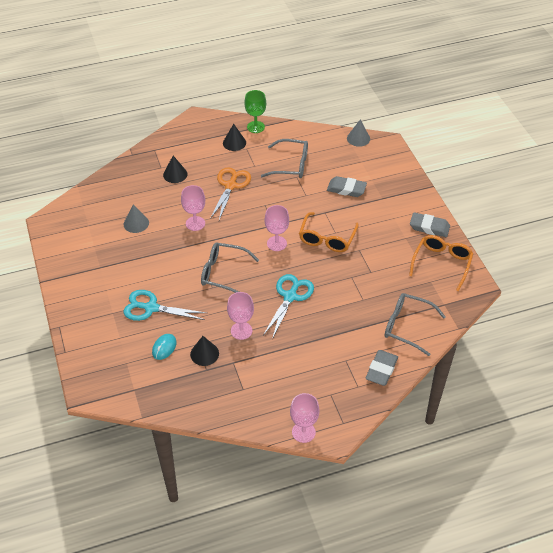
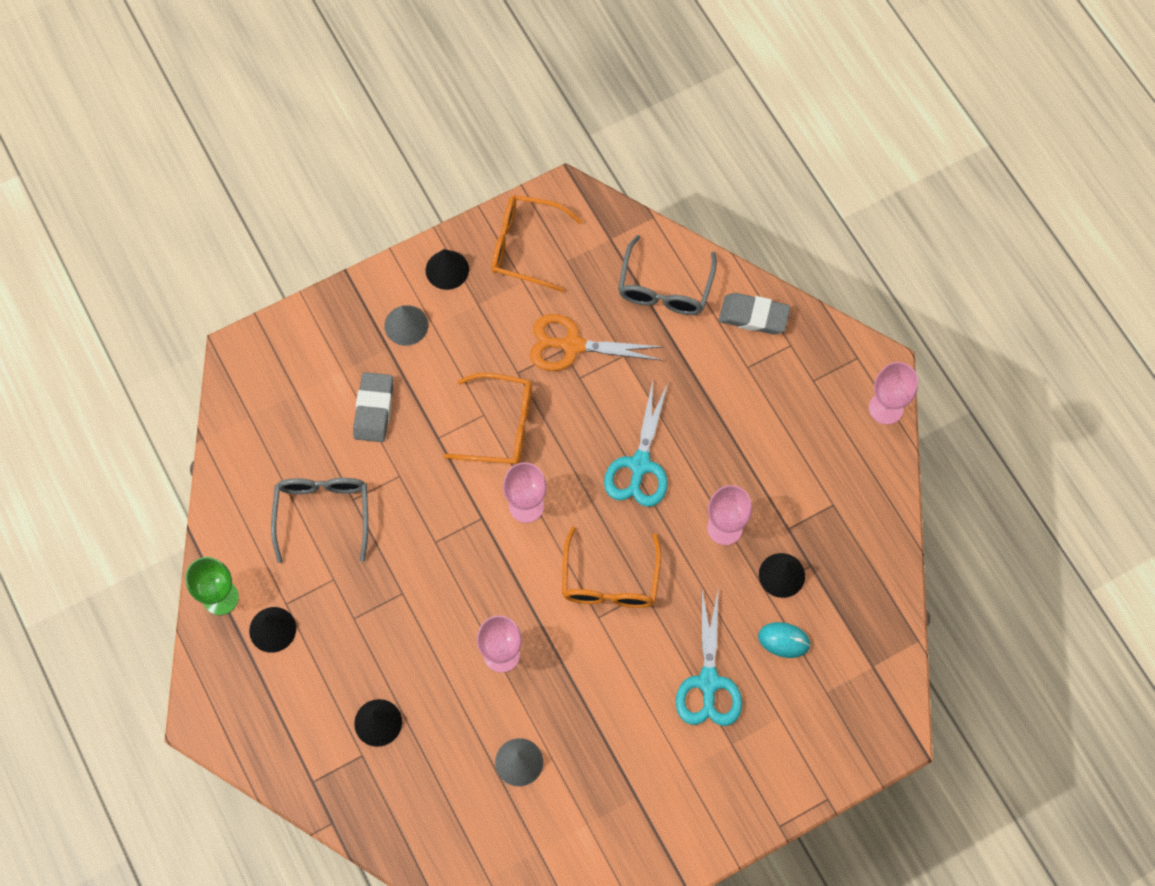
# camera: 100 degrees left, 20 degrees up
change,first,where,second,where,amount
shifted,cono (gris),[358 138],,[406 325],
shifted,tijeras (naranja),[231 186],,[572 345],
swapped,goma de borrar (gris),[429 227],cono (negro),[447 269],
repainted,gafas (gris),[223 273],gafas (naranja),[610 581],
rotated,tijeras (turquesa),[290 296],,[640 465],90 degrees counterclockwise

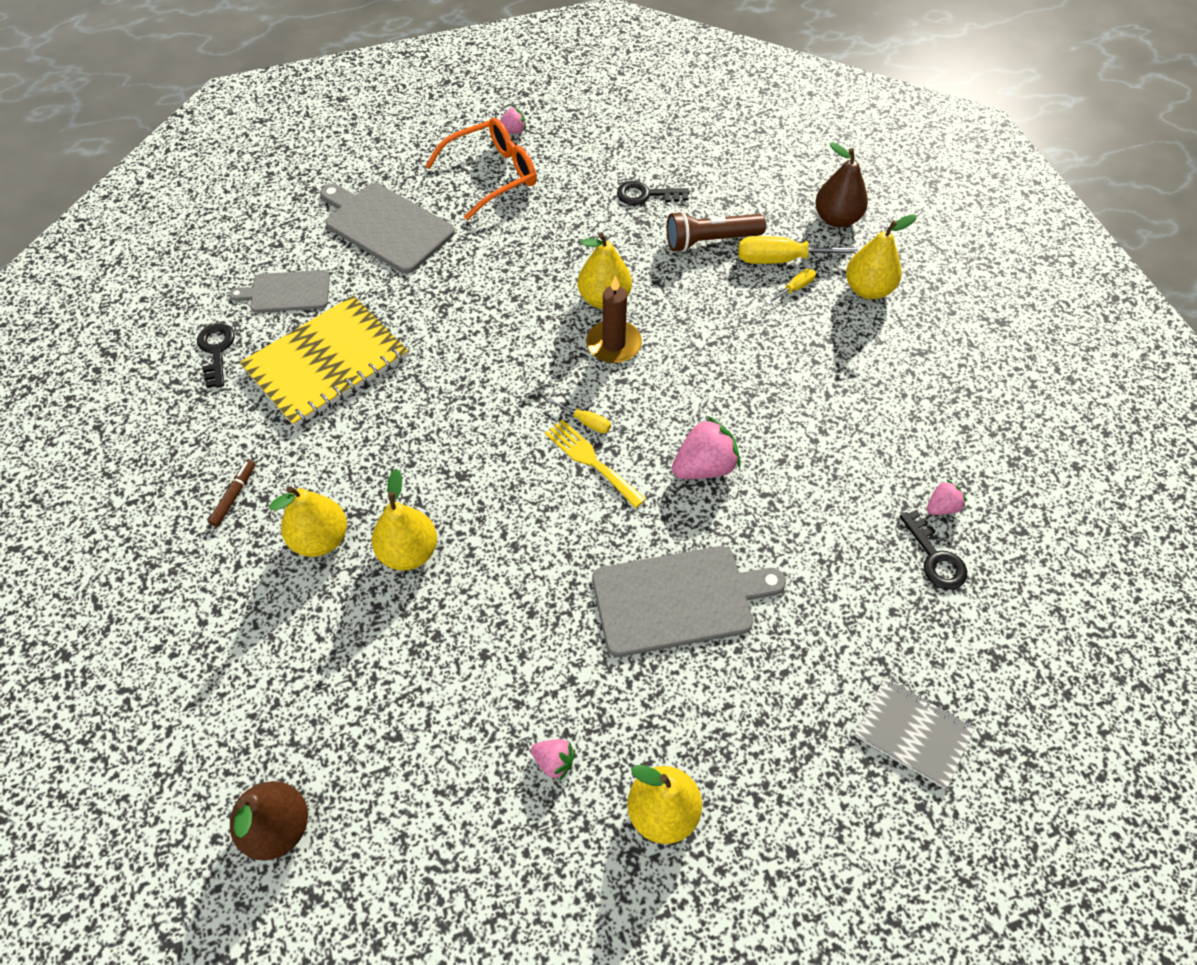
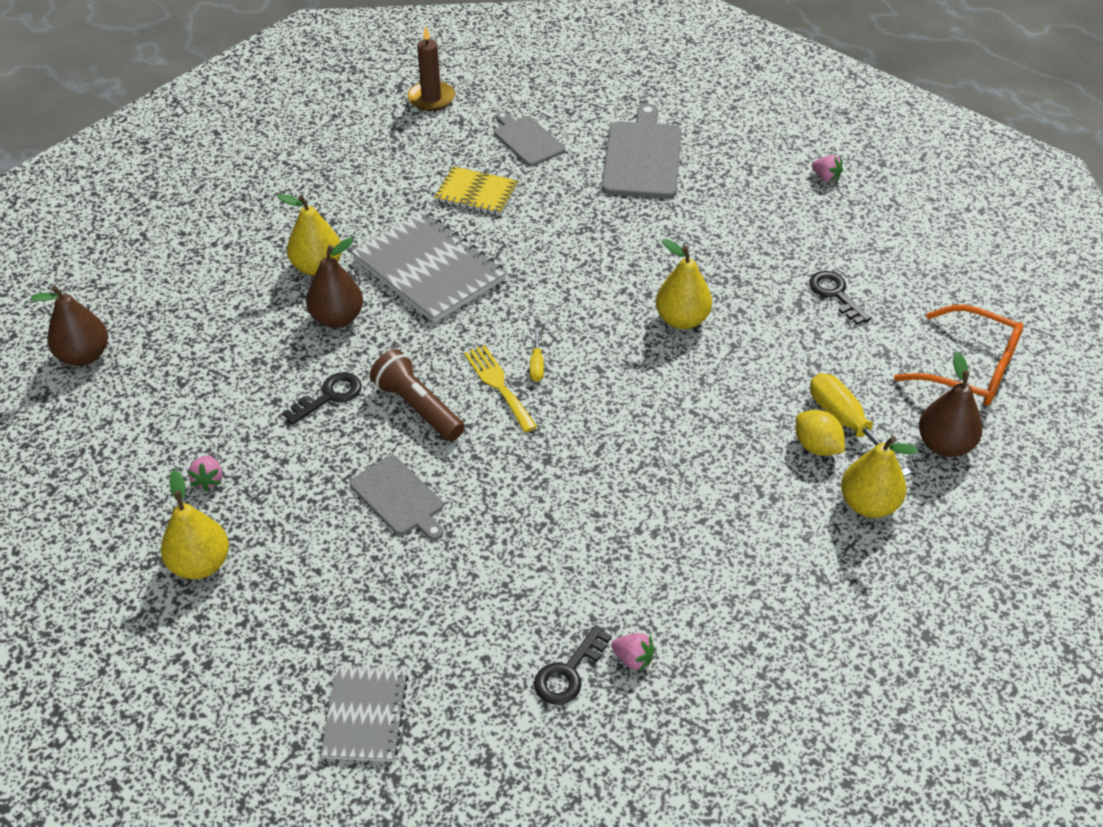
# camera: 60 degrees right, 10 degrees down
change,first,where,second,where,amount
shifted,gafas (naranja),[493 175],,[970 369],
shifted,lámpara de mano (marrón),[710 241],,[418 408],
swapped,destornillador (amarillo),[795 288],limón (amarillo),[816 446],
shifted,vela (marrón),[613 344],,[431 98],
scaled,cuaderno (amarillo),[326 363],,[476 193],x0.58
shifted,llave (negro),[216 351],,[329 396],
gone,fresa (rosa),[704 467],,,
rotated,tenedor (amarillo),[591 461],,[499 385],45 degrees counterclockwise
gone,rotulador (marrón),[234 496],,,
repainted,pera (amarillo),[409 552],pera (marrón),[337 318],
scaled,tabla de cortar (gris),[678 599],,[399 497],x0.62
new,,,cuaderno (gris),[429 269],

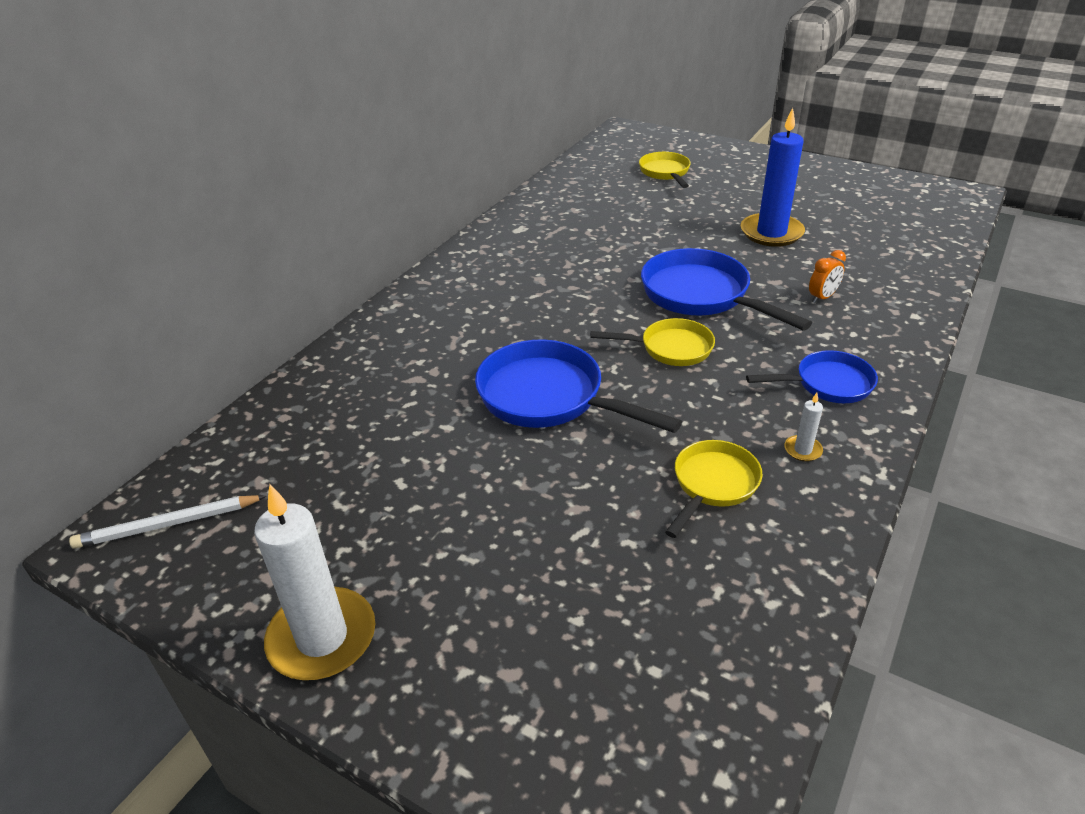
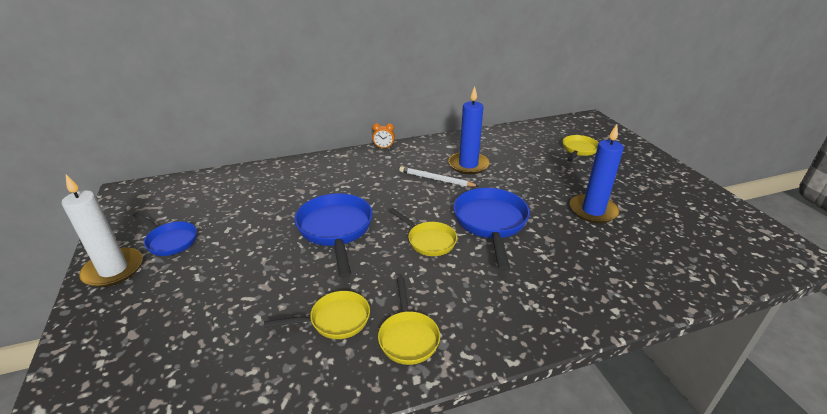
# camera: 40 degrees right, 5 degrees down
change,first,where,second,where,amount
shifted,despertador (naranja),[822 297],,[383 148],
shifted,sartén (azul),[827 384],,[170 241],
swapped,vela (blanco),[802 450],sartén (amarillo),[408 337],
shifted,lápiz (blanco),[168 524],,[436 179],
new,,,vela (azul),[468 165],

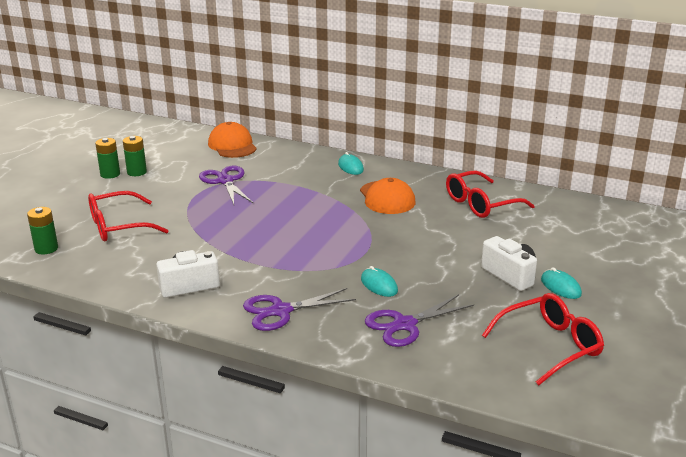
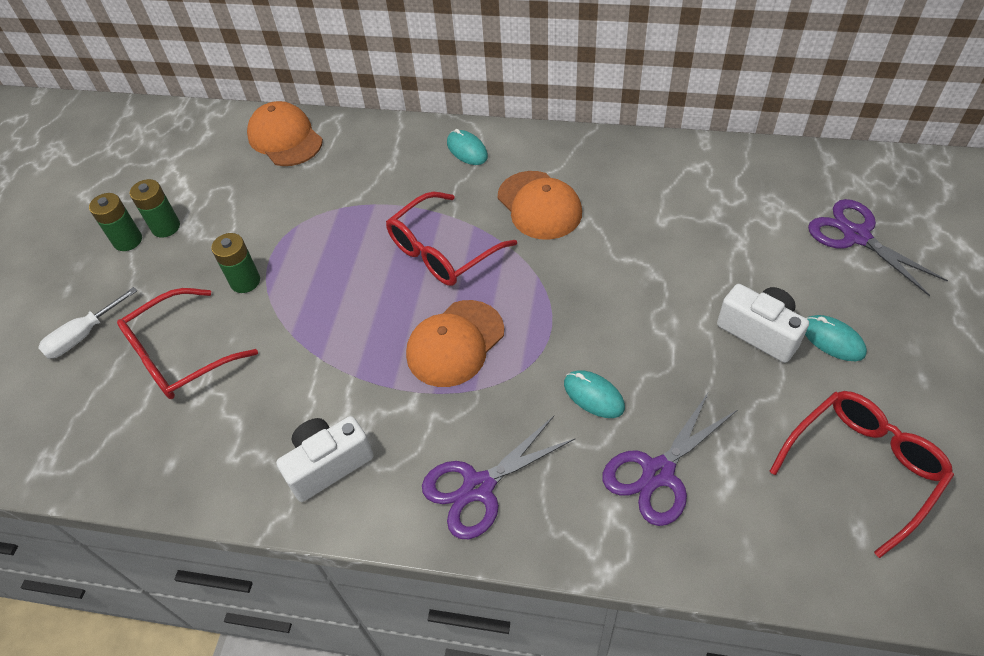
# camera: 10 degrees left, 25 degrees up
change,first,where,second,where,amount
shifted,tijeras (morado),[225 181],,[856 236],
shifted,gafas (rojo),[480 204],,[442 251],
shifted,pila (verde),[46 249],,[245 281],
new,,,destornillador (blanco),[83 335],
new,,,gorra (naranja),[455 343],

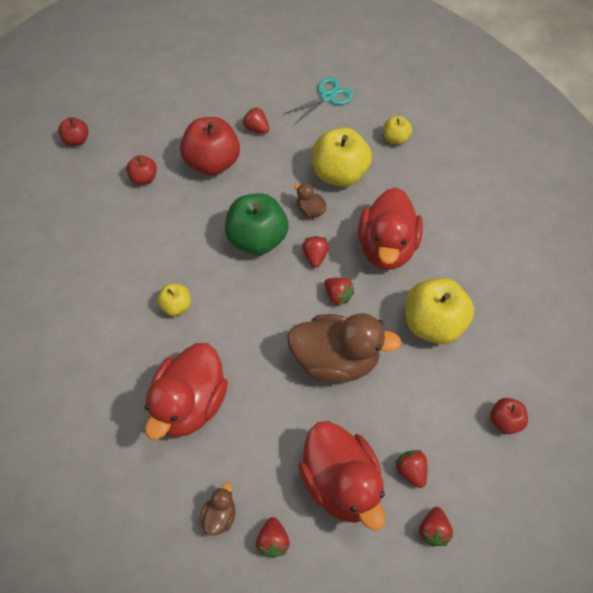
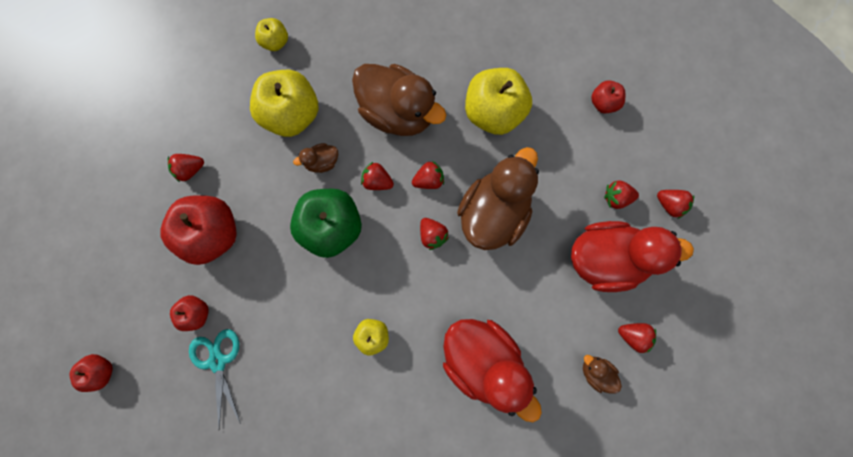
# camera: 65 degrees left, 20 degrees up
change,first,where,second,where,amount
shifted,tijeras (turquesa),[327 97],,[218 361],
repainted,pato (rojo),[386 248],pato (marrón),[398 113],
new,,,fresa (rojo),[432 235],

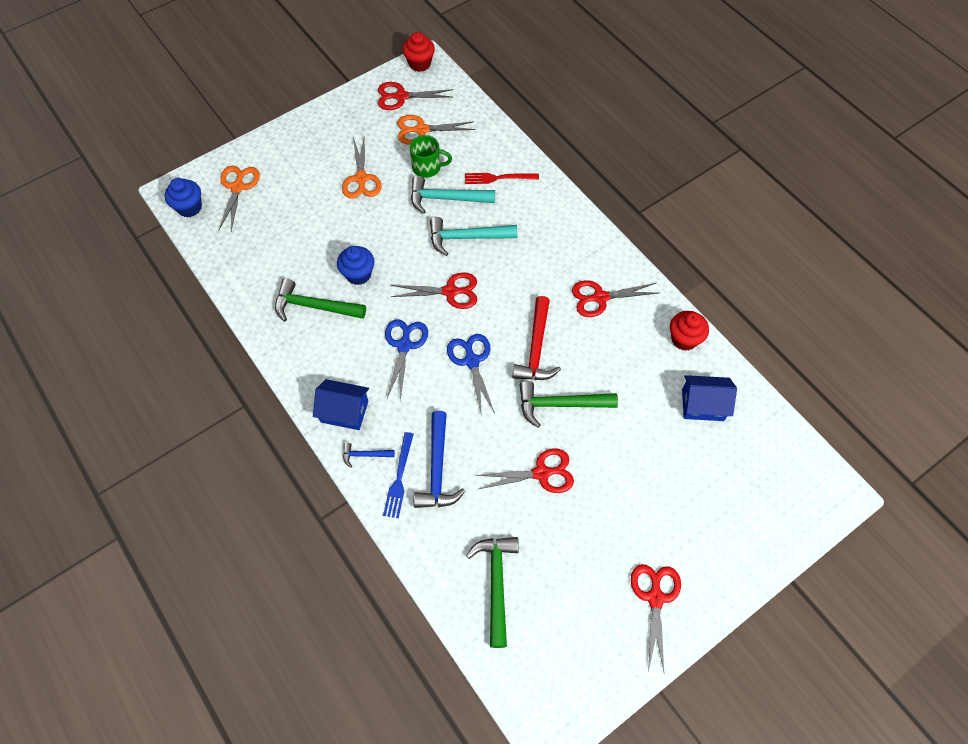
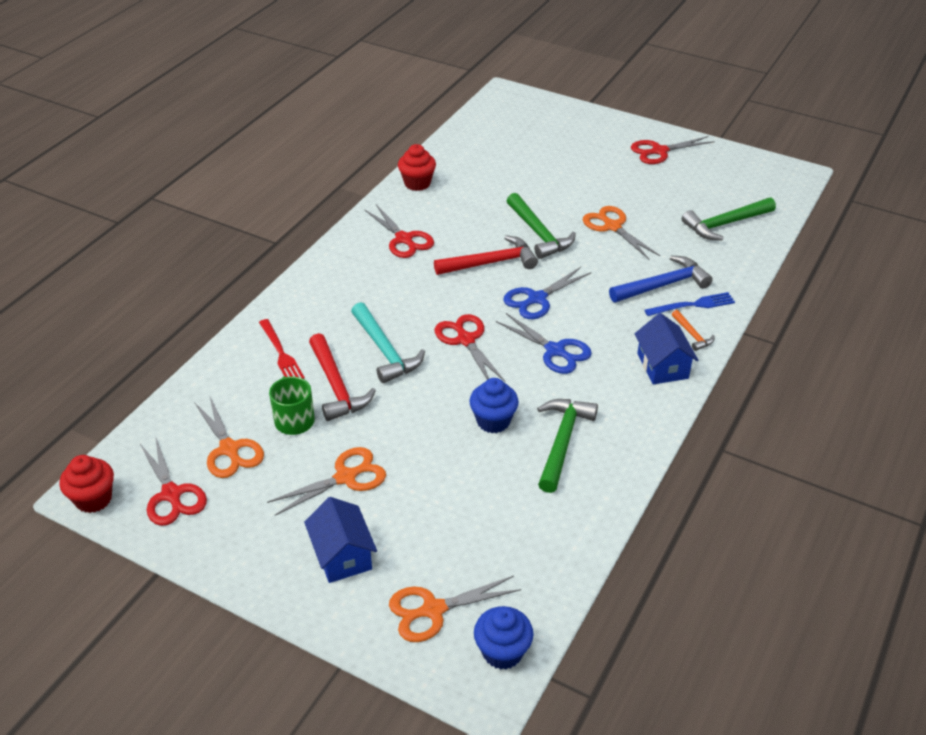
# camera: 115 degrees left, 20 degrees down
change,first,where,second,where,amount
repainted,martillo (turquesa),[446 199],martillo (rojo),[336 386],
rotated,martillo (verde),[314 306],,[562 441],150 degrees counterclockwise
rotated,tijeras (azul),[404 345],,[555 351],120 degrees counterclockwise
shifted,casa (azul),[702 405],,[342 555],
repainted,martillo (azul),[365 455],martillo (naranja),[692 335],
repainted,tijeras (rojo),[542 473],tijeras (naranja),[612 226],

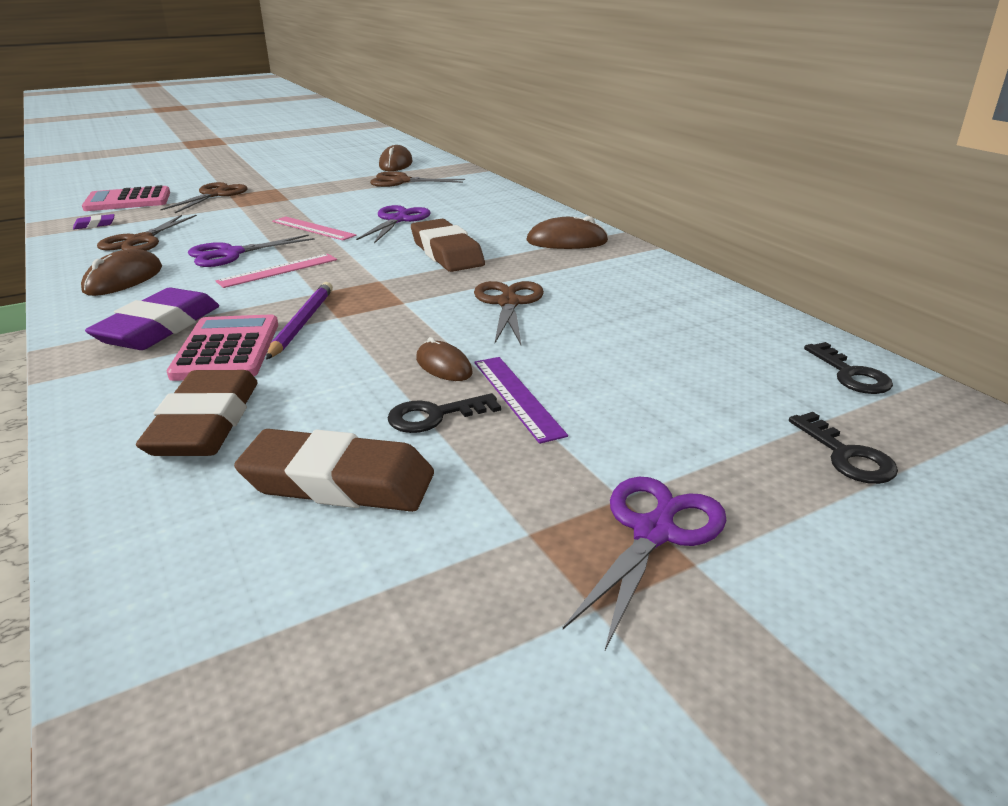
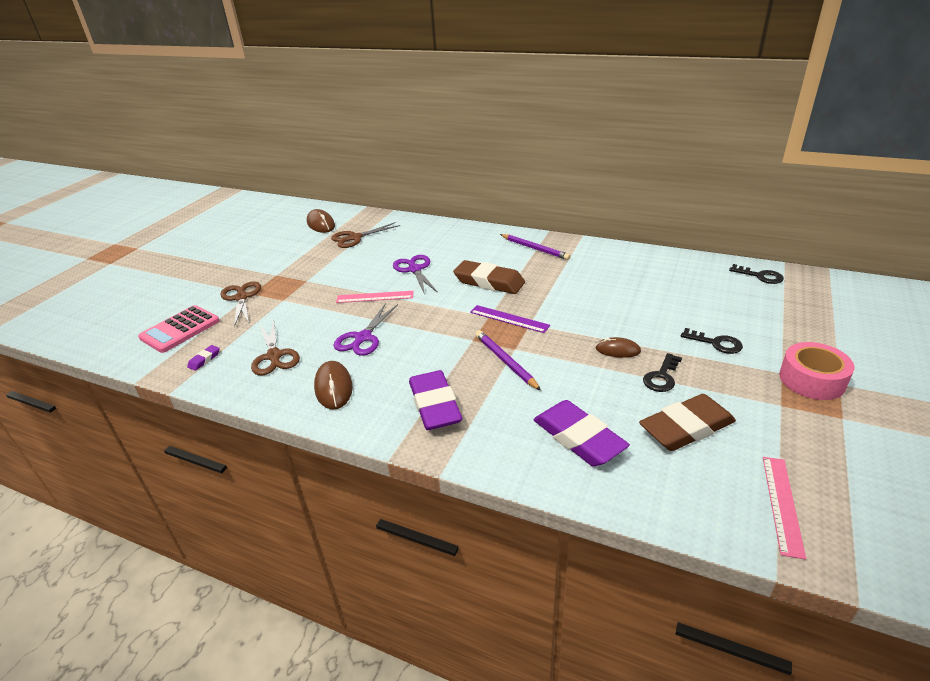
# camera: 35 degrees left, 5 degrees up
change,first,where,second,where,amount
swapped,ratón (marrón),[567 241],lápiz (morado),[535 248],
shifted,regla (rosa),[278 270],,[782 504],
gone,tijeras (marrón),[508 303],,,
gone,calculadora (rosa),[227 349],,,
shifted,regla (morado),[517 397],,[509 319],
repainted,goma de borrar (marrón),[206 423],goma de borrar (morado),[578 438],
shifted,llave (negro),[846 455],,[716 343],
swapped,tijeras (morado),[654 532],cinta adhesiva (rosa),[812 380],

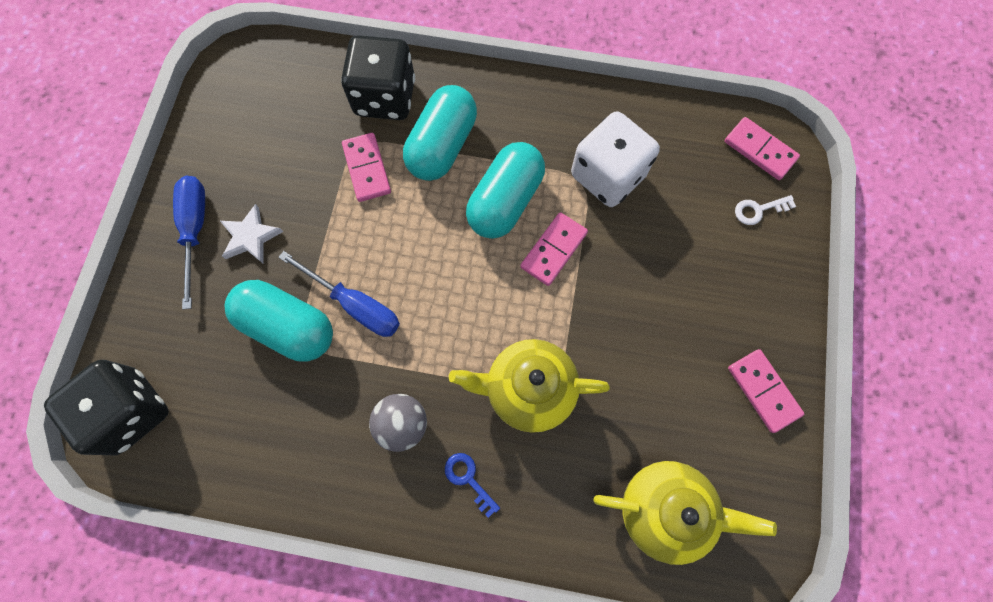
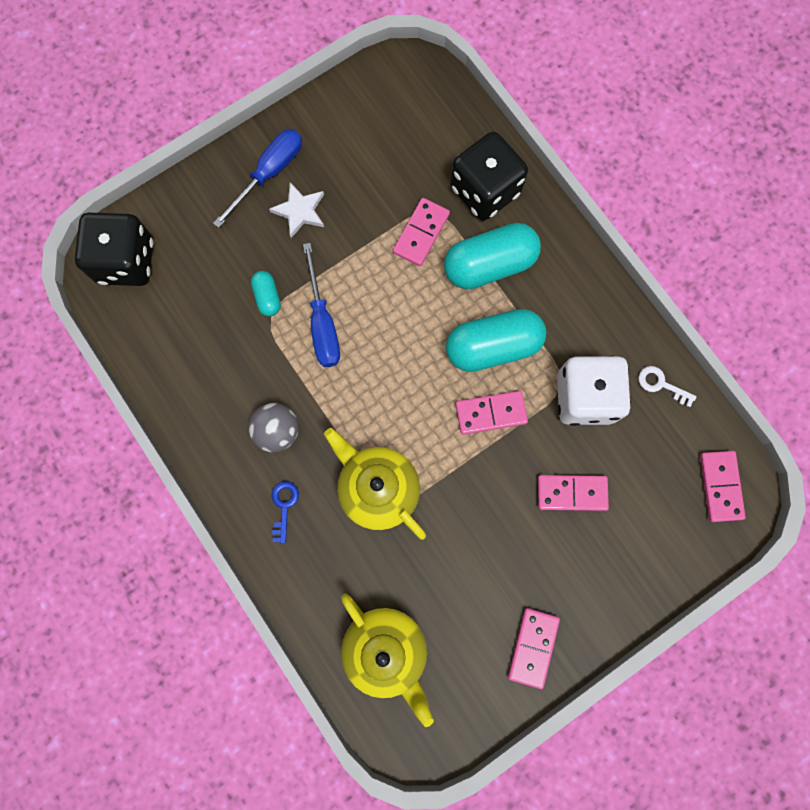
# camera: 45 degrees right, 5 degrees up
change,first,where,second,where,amount
shifted,llave (blanco),[758 210],,[661 384],
scaled,cápsula (turquesa),[288 326],,[267 297],x0.48
new,,,ficha de dominó (rosa),[572 492],

